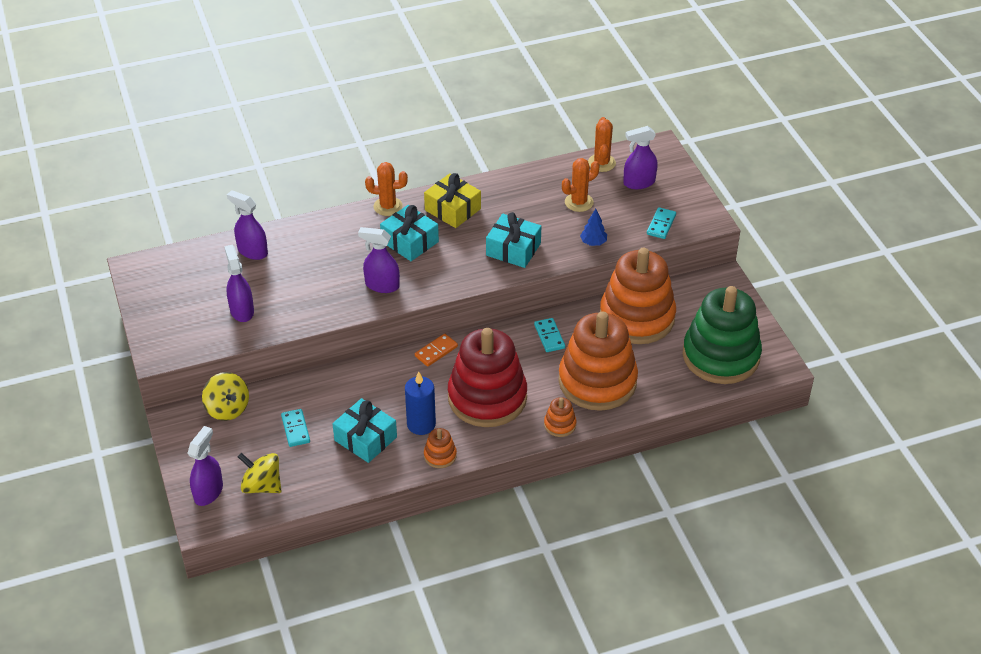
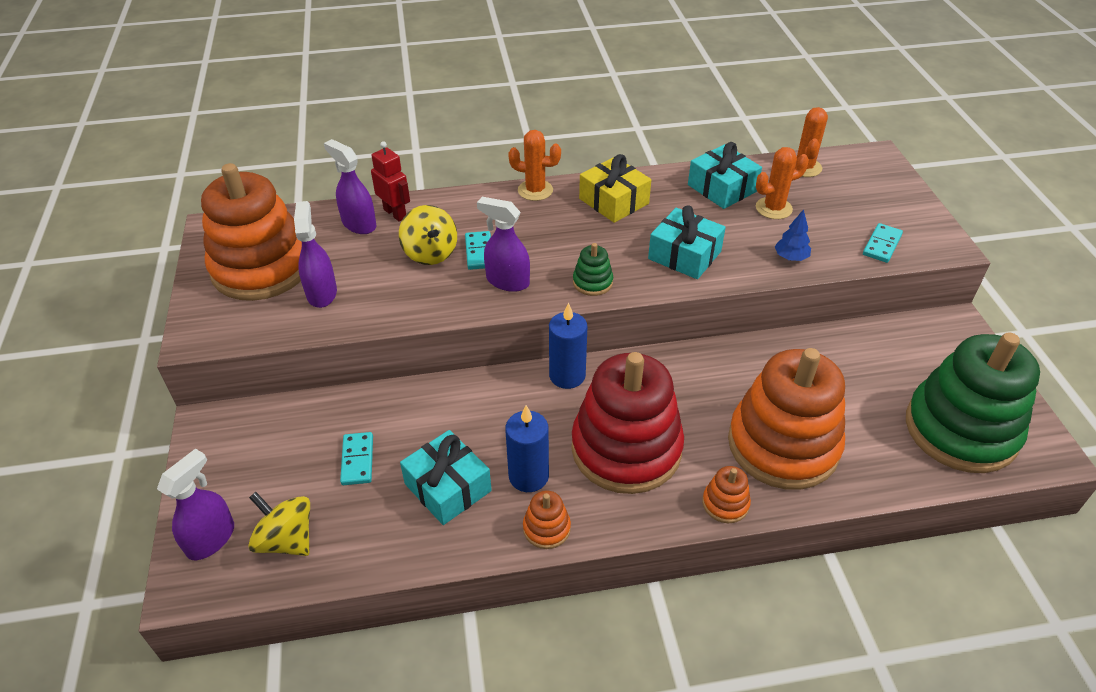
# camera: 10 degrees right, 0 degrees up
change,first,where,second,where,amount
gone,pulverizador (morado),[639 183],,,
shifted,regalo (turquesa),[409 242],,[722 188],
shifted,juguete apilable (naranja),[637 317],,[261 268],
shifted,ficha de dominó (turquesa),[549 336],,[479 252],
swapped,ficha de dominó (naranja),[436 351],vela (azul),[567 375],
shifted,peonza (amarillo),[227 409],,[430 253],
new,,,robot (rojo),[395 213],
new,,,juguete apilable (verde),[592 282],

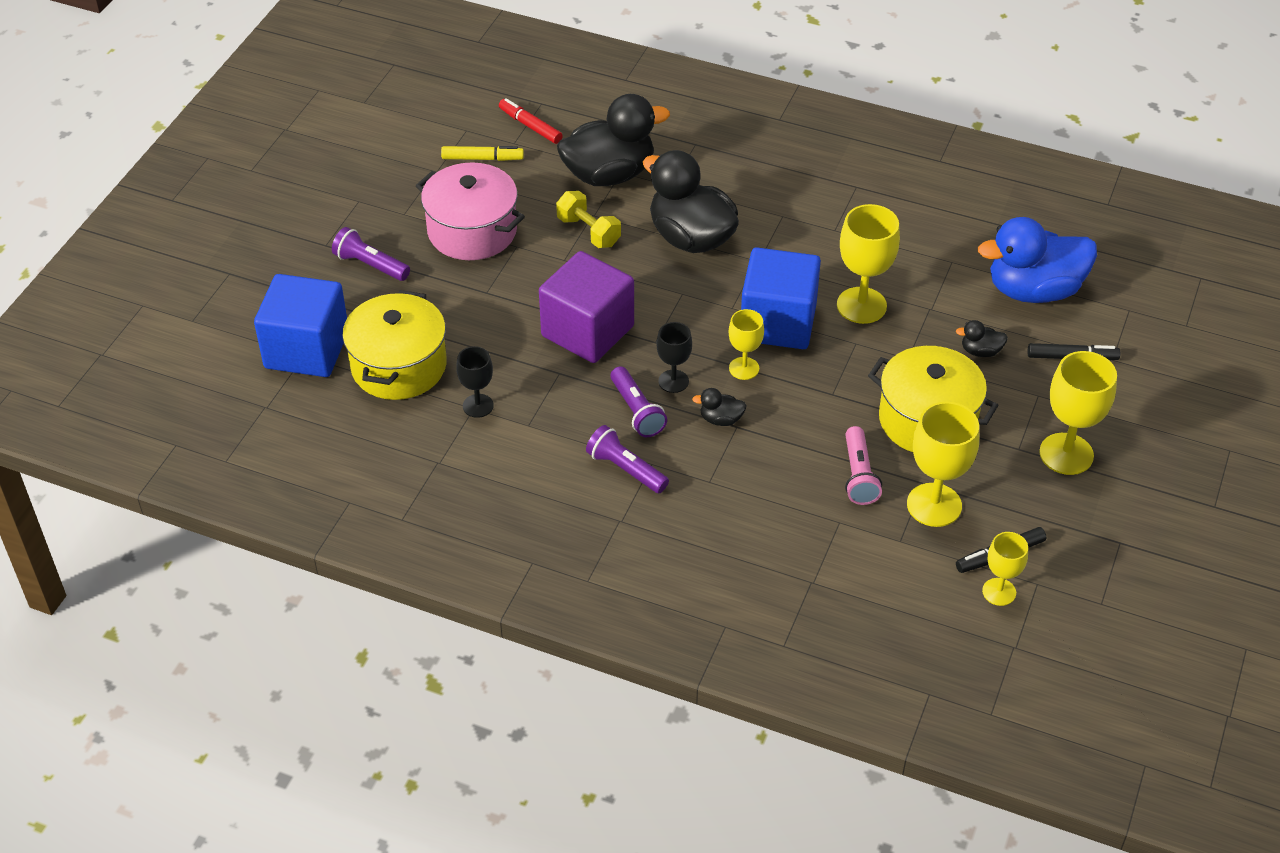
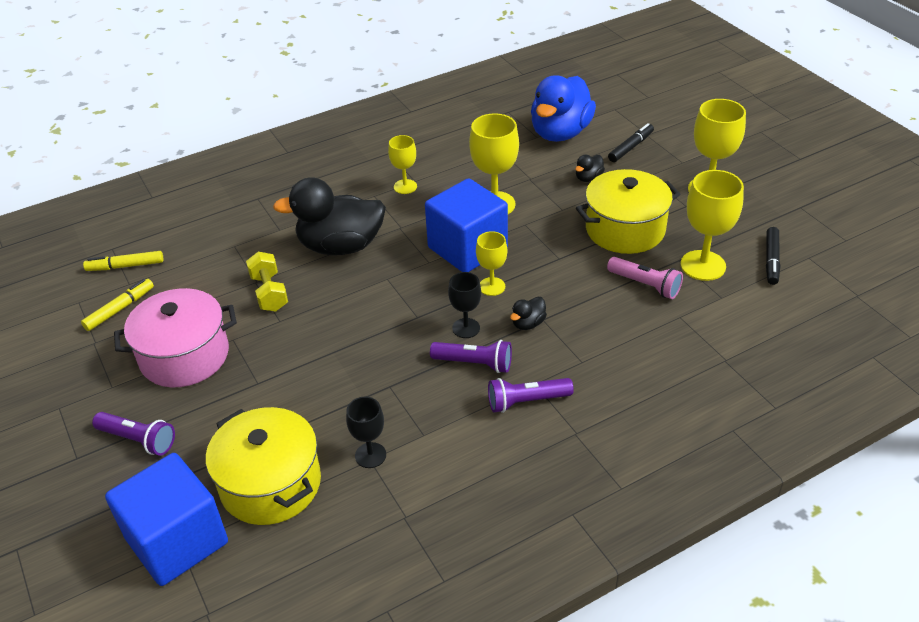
# camera: 50 degrees left, 5 degrees down
change,first,where,second,where,amount
gone,pato (negro),[609 174],,,
repainted,rotulador (rojo),[530 126],rotulador (amarillo),[125 266],
rotated,mancuerna (amarillo),[588 232],,[269 293],75 degrees clockwise
rotated,lámpara de mano (morado),[370 265],,[138 440],135 degrees counterclockwise
gone,cubo (morado),[587 331],,,
shifted,copa (amarillo),[999 592],,[405 187],

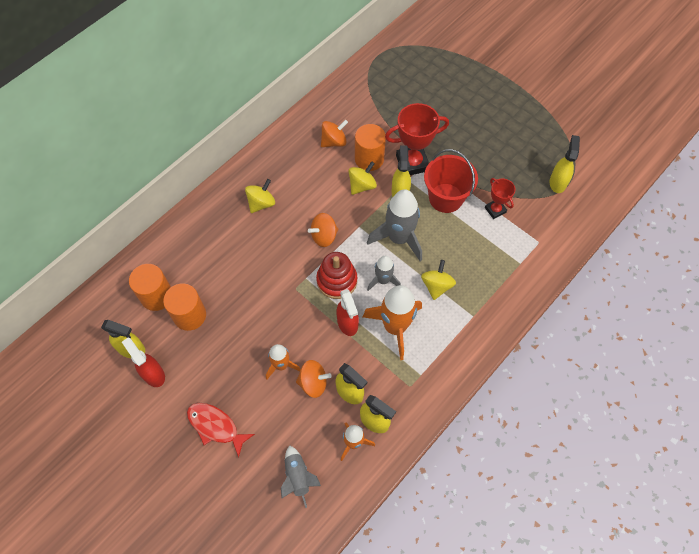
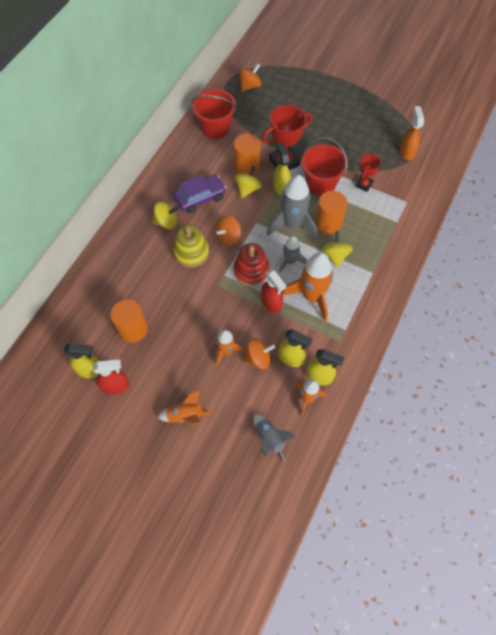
# camera: 15 degrees left, 0 degrees up
change,first,where,second,where,amount
shifted,peonza (naranja),[334 141],,[250 86],
repainted,pulverizador (amarillo),[558 182],pulverizador (naranja),[407 152],
rotated,trofeo (rojo),[495 210],,[364 184],75 degrees clockwise
rotated,peonza (amarillo),[261 203],,[166 222],60 degrees clockwise
shifted,cilindro (naranja),[157 296],,[328 223],
rotated,pulverizador (rojo),[153 374],,[116 386],135 degrees clockwise
swapped,pez (rojo),[215 426],cohete (naranja),[185 415],
new,,,balde (rojo),[215 128],
new,,,coche (morado),[200 198],
new,,,juguete apilable (amarillo),[191 252],

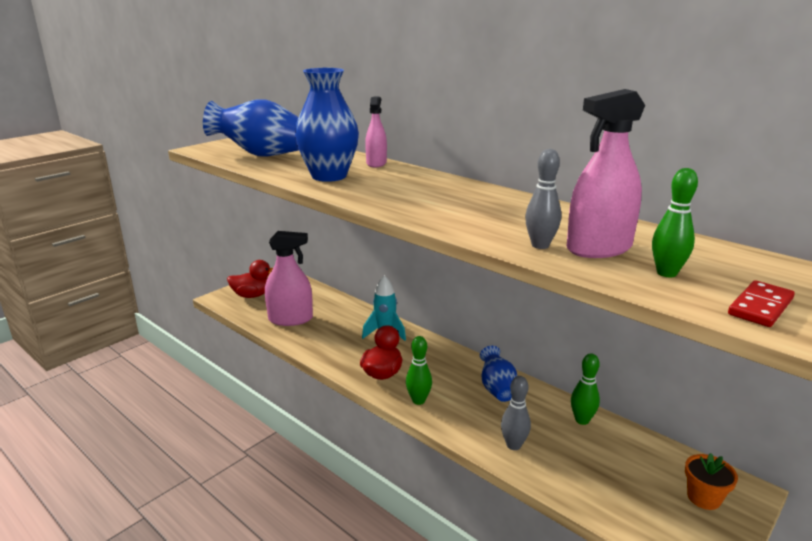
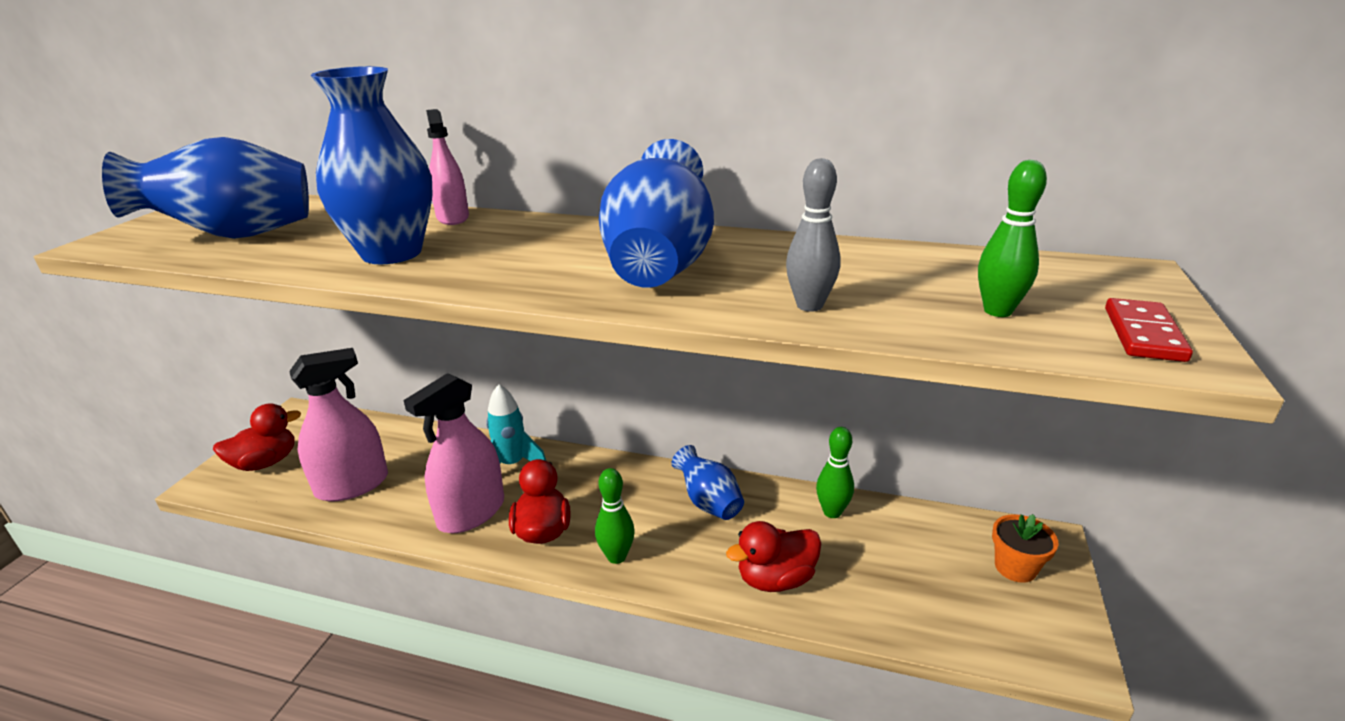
# camera: 25 degrees left, 5 degrees up
change,first,where,second,where,amount
shifted,pulverizador (rosa),[599 248],,[471 513],
swapped,bolo (gris),[513 445],pato (rojo),[775 579],
new,,,florero (azul),[660 266],

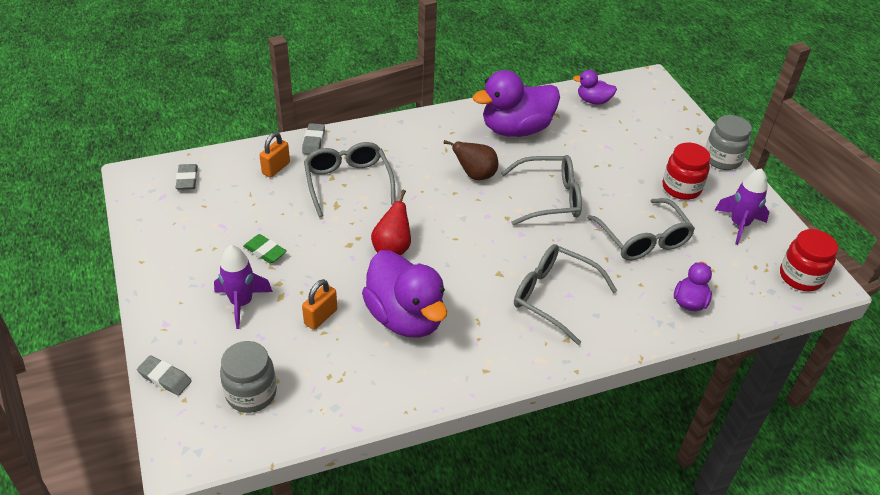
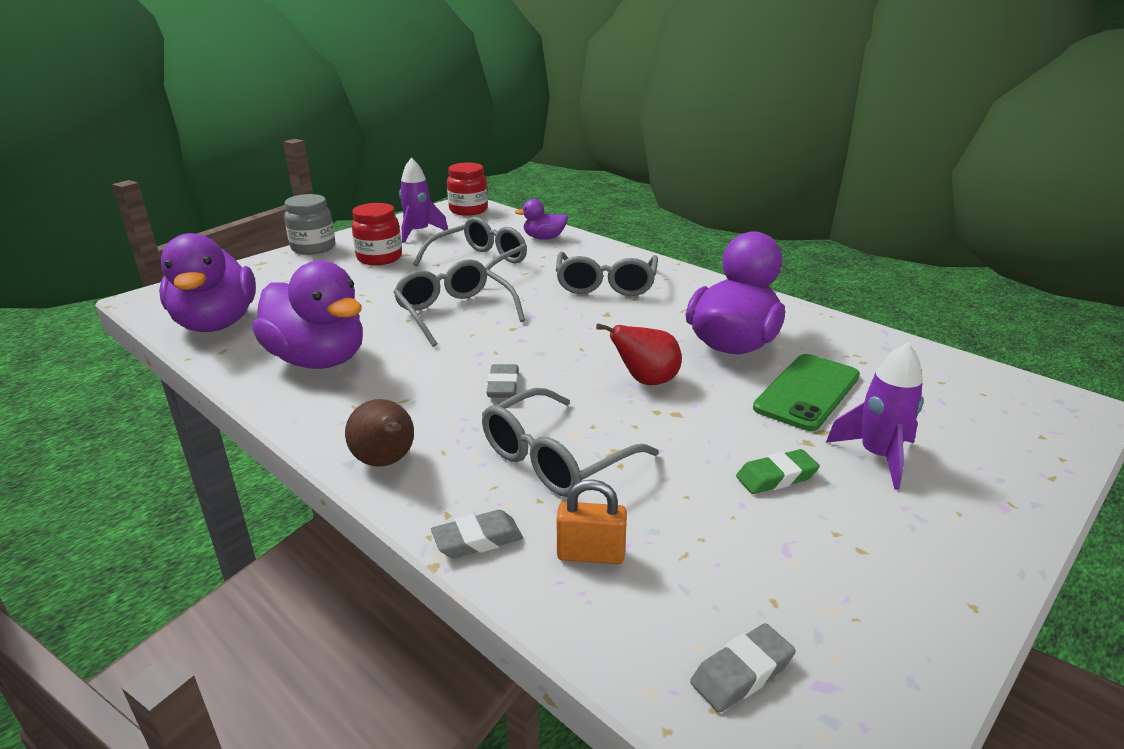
# camera: 115 degrees left, 15 degrees down
change,first,where,second,where,amount
scaled,pato (morado),[593 101],,[216 323],x2.00
shifted,pera (marrón),[475 175],,[386 462],
rotated,goma de borrar (verde),[265 251],,[776 477],60 degrees clockwise
swapped,candado (naranja),[320 317],móvil (verde),[807 392],
gone,tarro (gris),[251 393],,,
shifted,goma de borrar (gris),[165 378],,[503 386],

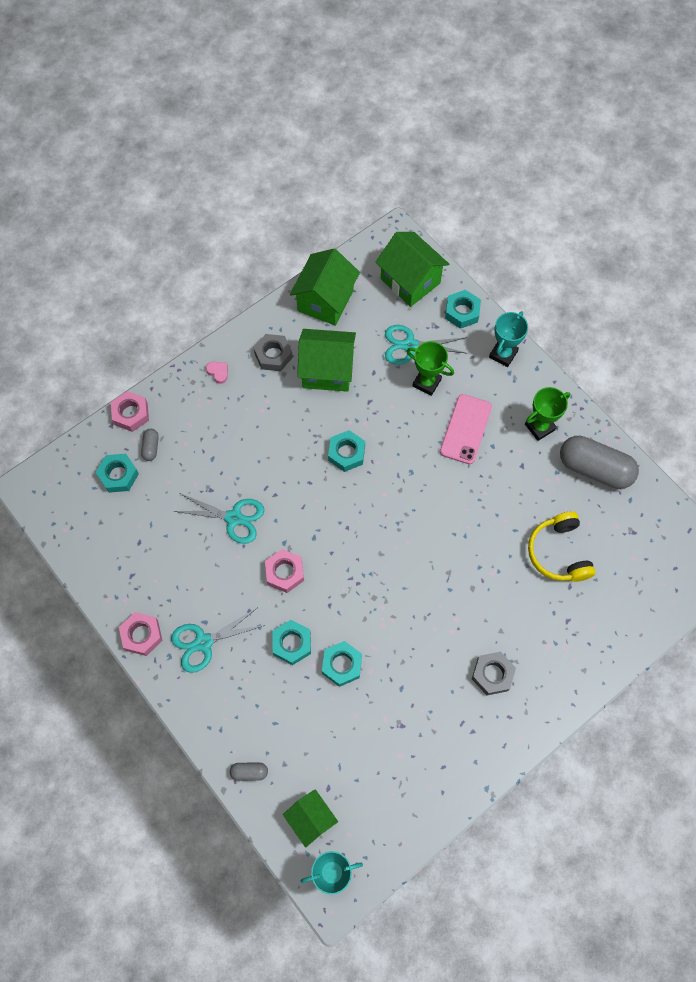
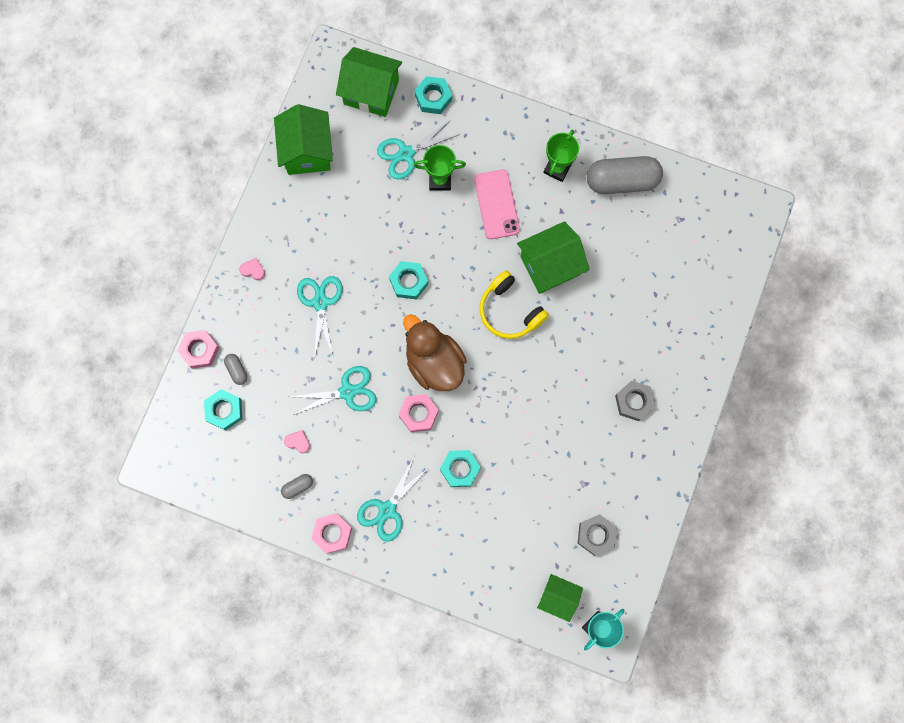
# camera: 30 degrees left, 10 degrees up
change,first,where,second,where,amount
gone,trofeo (turquesa),[503 354],,,
shifted,casa (verde),[327 370],,[550 265],
shifted,tuerca (gris),[273 355],,[596 535],
shifted,auriculares (amarillo),[558 553],,[509 311],
gone,tuerca (turquesa),[342 665],,,
shifted,cápsula (gris),[249 772],,[297 487],
new,,,tijeras (turquesa),[320 302],
new,,,pato (marrón),[434 362],
new,,,corazón (rosa),[298 442],

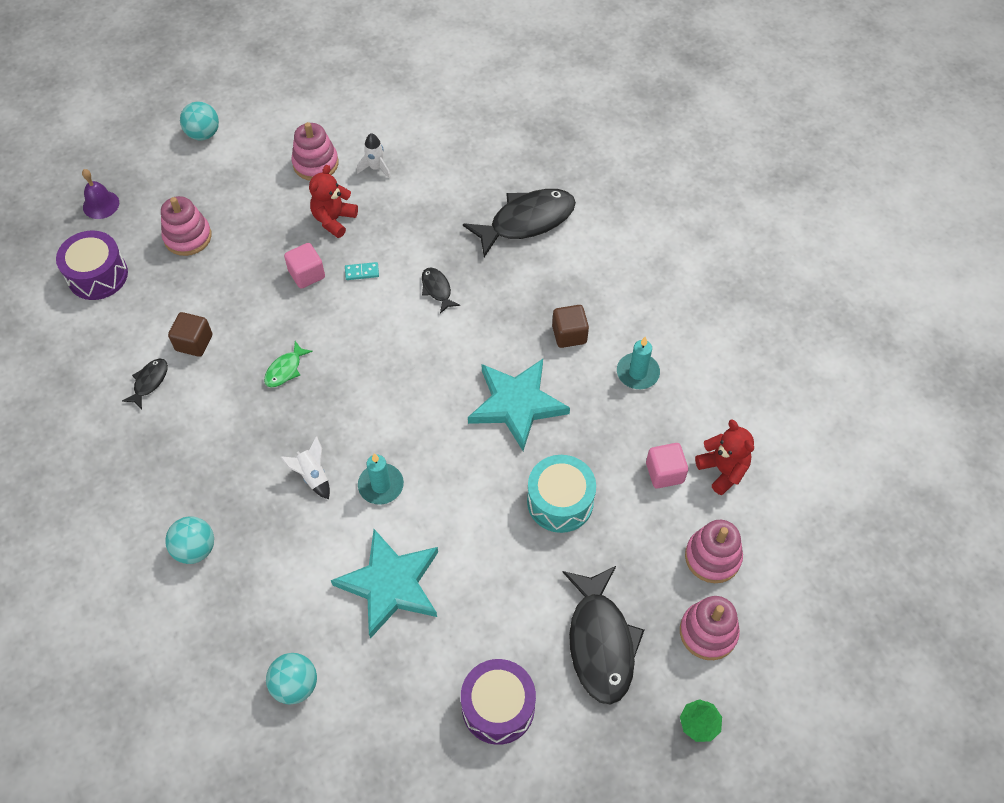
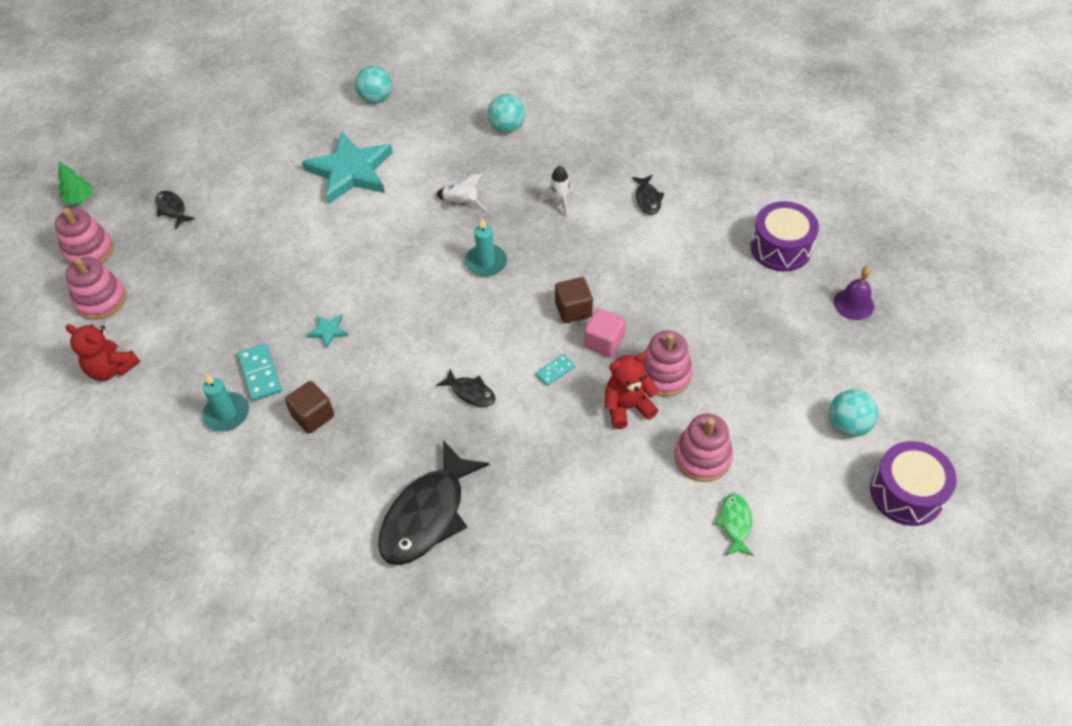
# camera: 150 degrees right, 5 degrees down
change,first,where,second,where,amount
shifted,cohete (blanco),[376 168],,[559 203],
rotated,osito (rojo),[334 220],,[627 407],105 degrees counterclockwise
shifted,juguete apilable (rosa),[188 237],,[664 374],
shifted,cubo (marrón),[194 343],,[573 310],
shifted,pez (verde),[285 370],,[735 523],
scaled,estrella (turquesa),[516 404],,[328 331],x0.40
gone,cubo (rosa),[664 473],,,
shifted,vela (turquesa),[381 485],,[486 262],
gone,tambor (turquesa),[560 501],,,
scaled,pez (negro),[601 642],,[172 209],x0.47
shifted,tambor (morado),[498 707],,[906 493],
new,,,ficha de dominó (turquesa),[260 374],

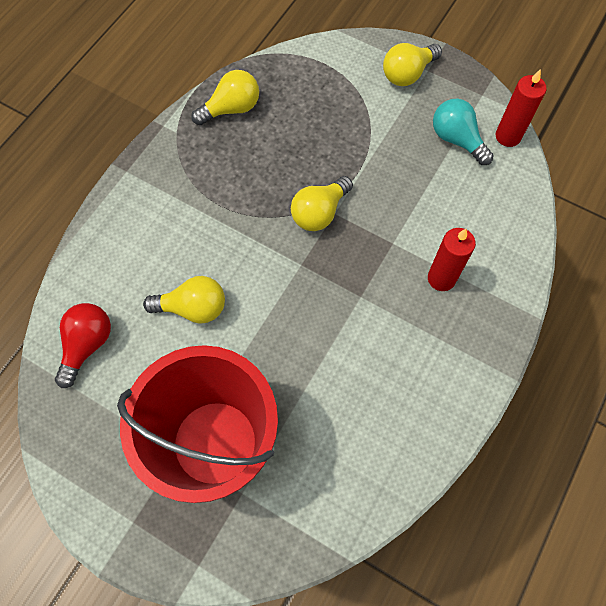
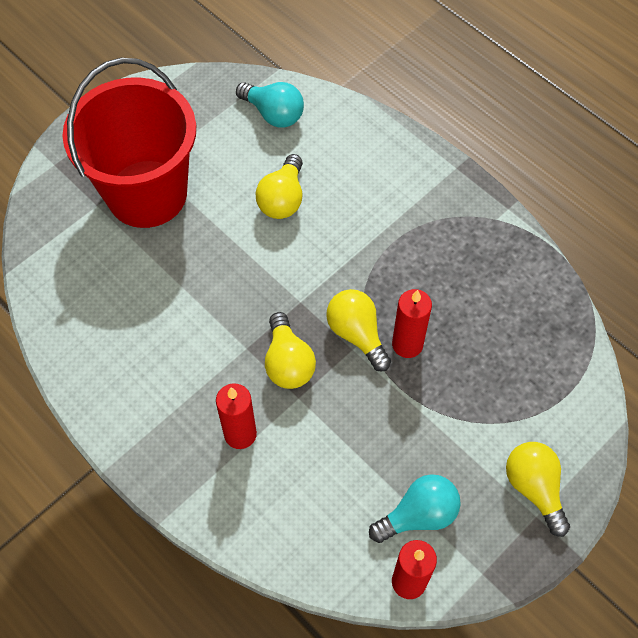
# camera: 105 degrees right, 5 degrees down
change,first,where,second,where,amount
shifted,bombilla (amarillo),[231 109],,[288 362],
repainted,bombilla (rojo),[87 345],bombilla (turquesa),[273 114],
new,,,vela (rojo),[407 344],

